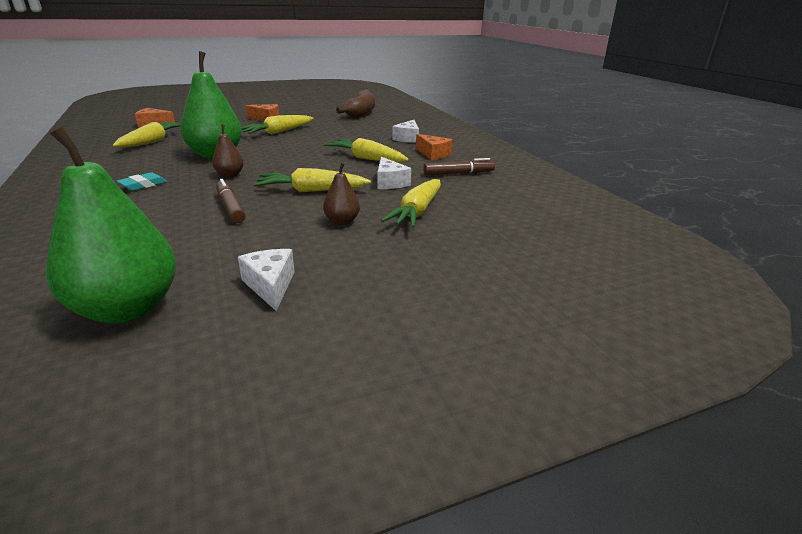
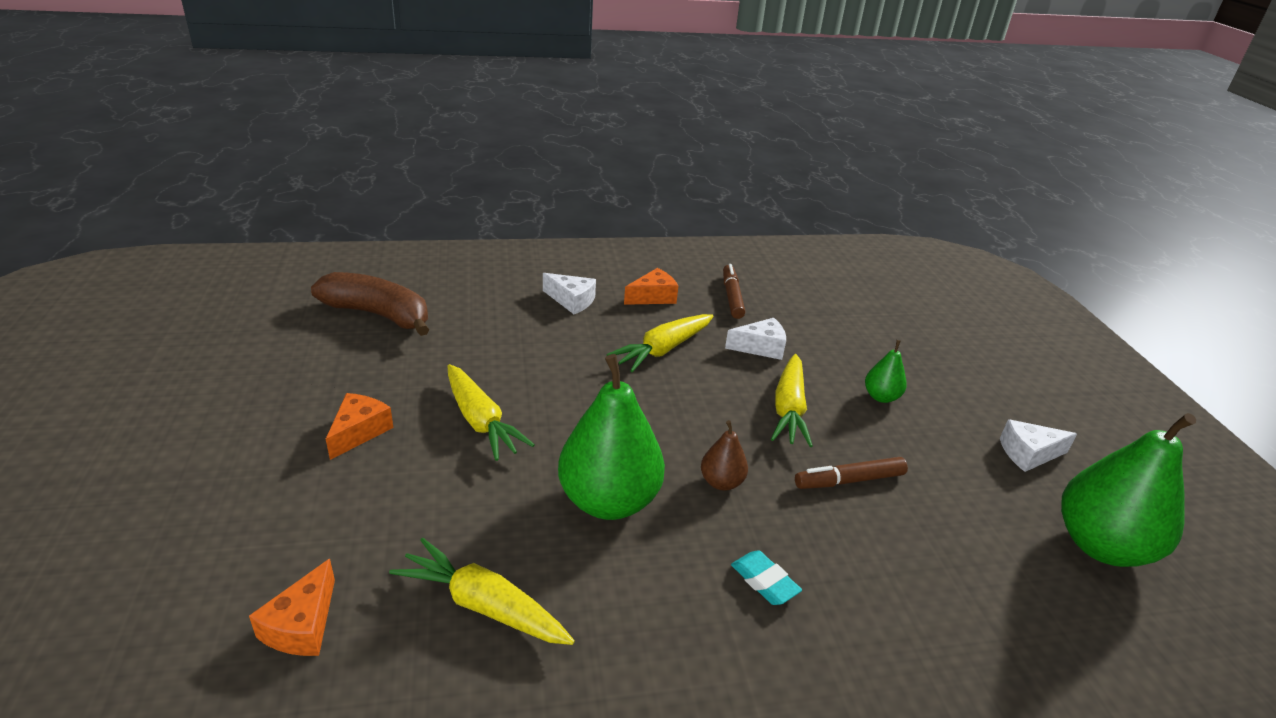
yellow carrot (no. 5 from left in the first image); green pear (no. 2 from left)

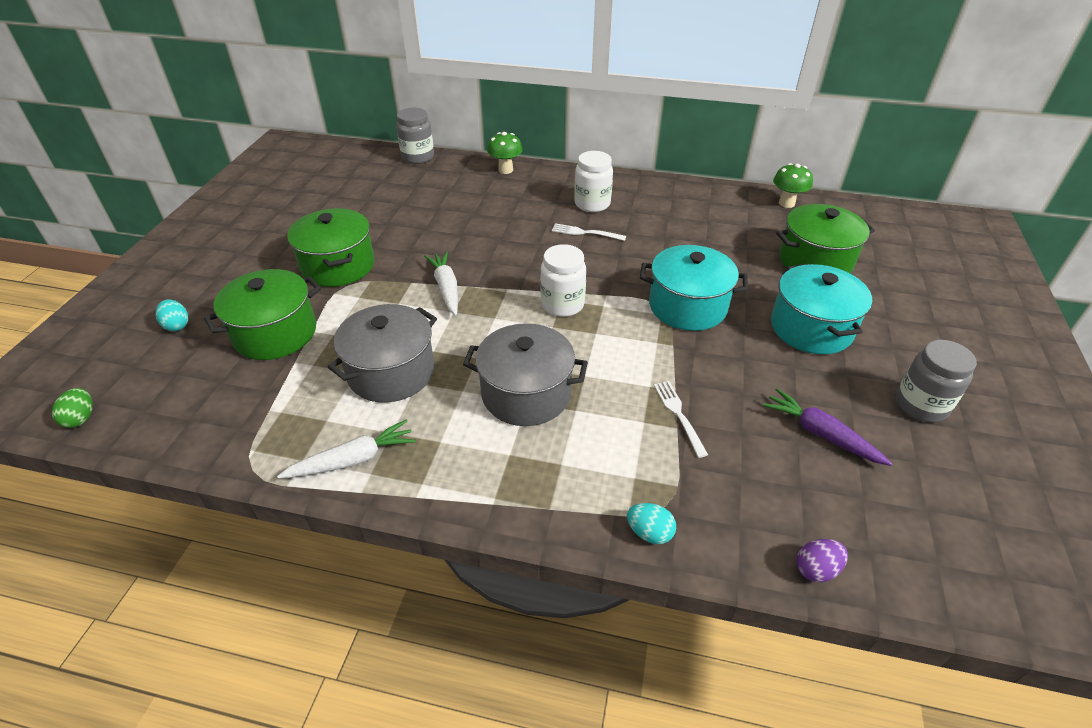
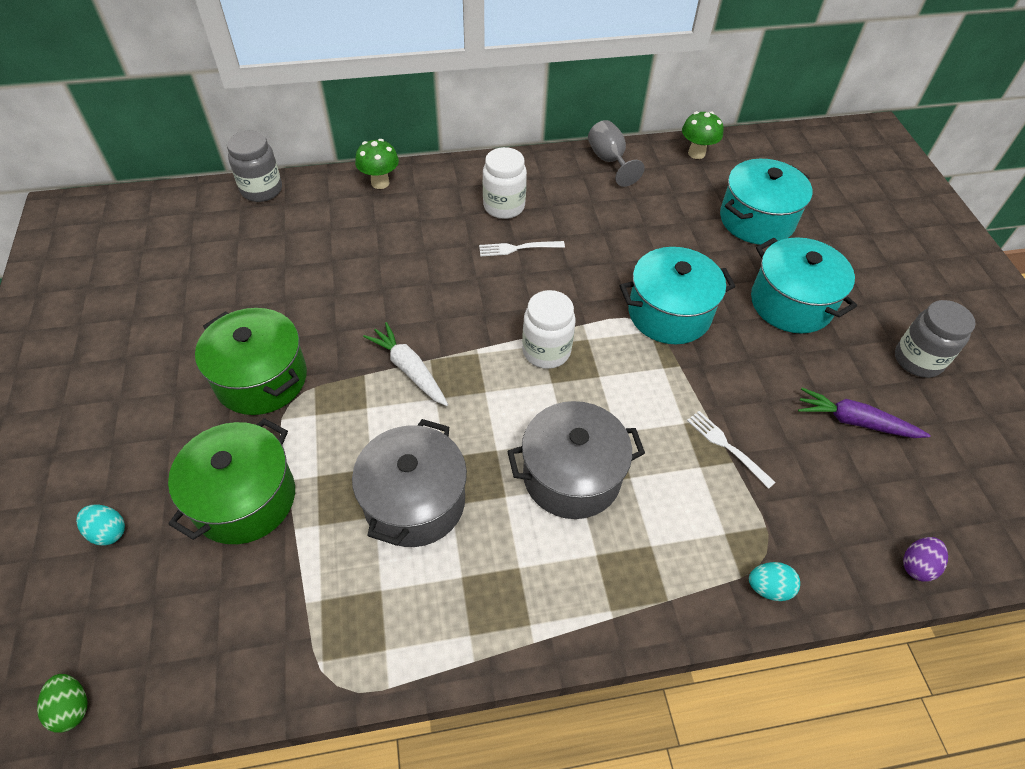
white carrot (no. 1 from left in the first image); grey goblet; turquoise pot (no. 2 from left)

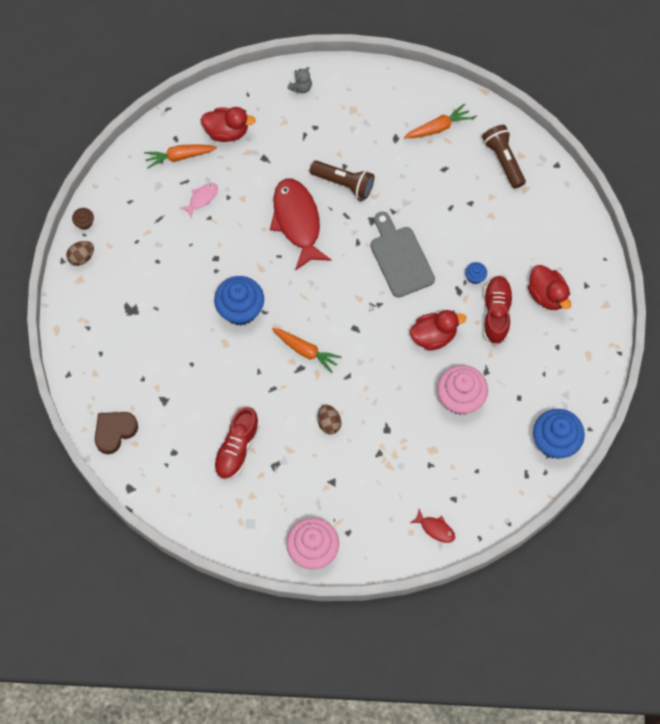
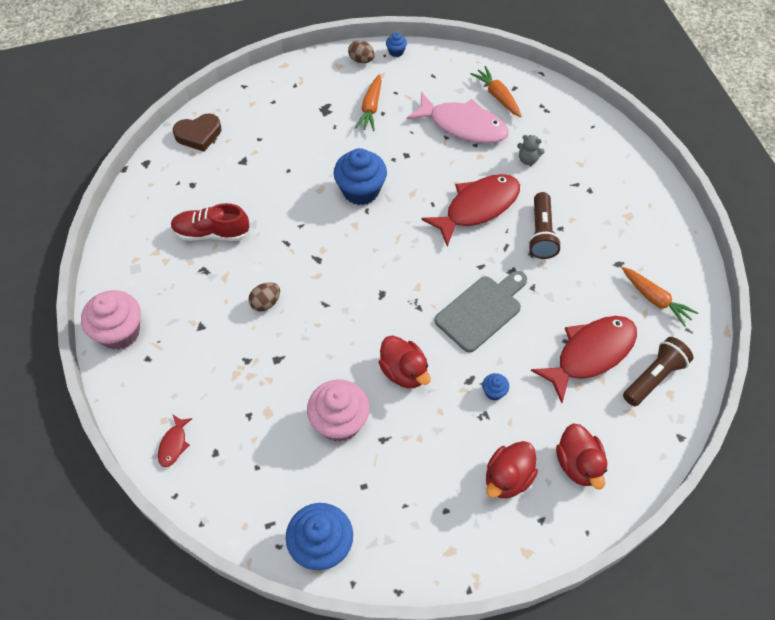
red shoe (no. 2 from left in the first image); red fish (no. 3 from left); red duck (no. 3 from left); orange carrot (no. 1 from left); grey teddy bear; blue cupcake (no. 3 from left); brown heart; pink fish

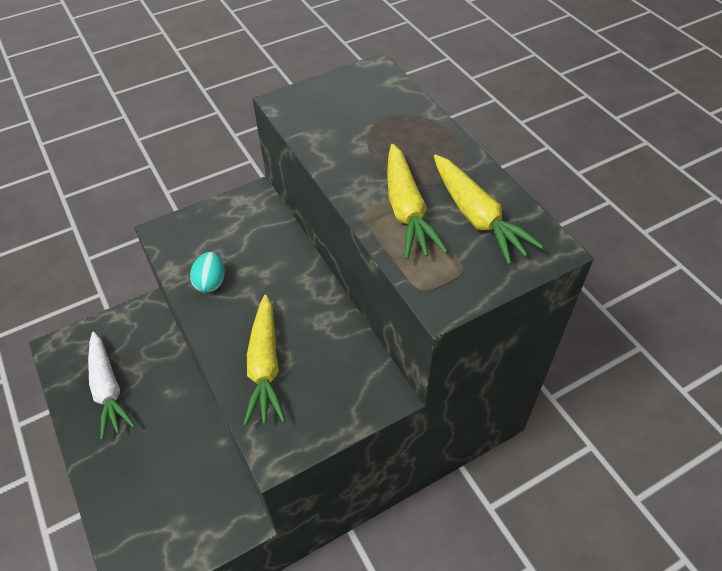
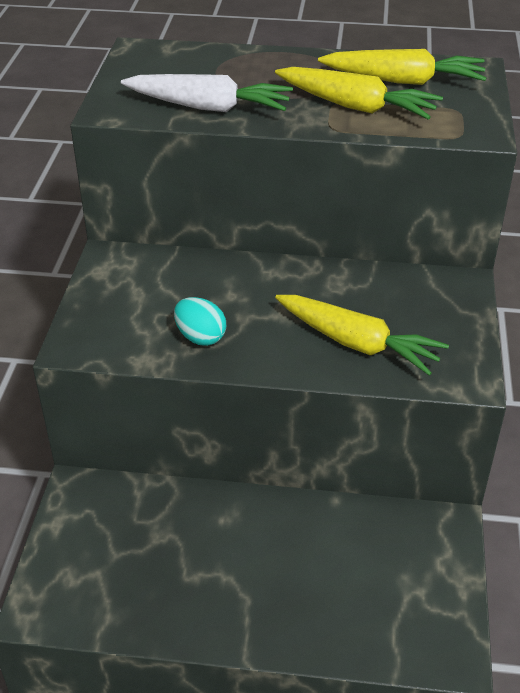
white carrot

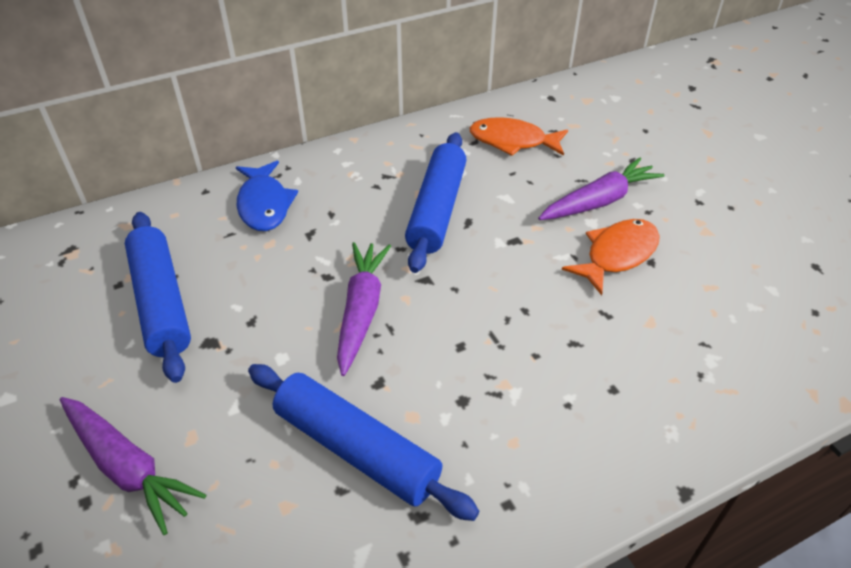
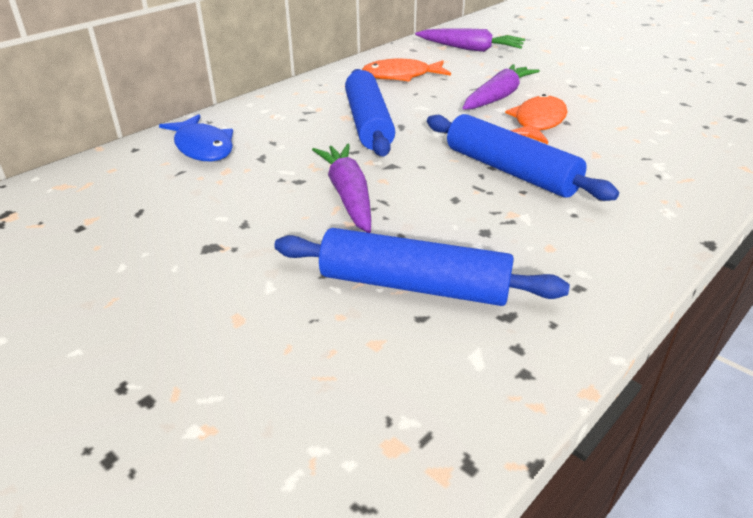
purple carrot (no. 2 from left); blue rolling pin (no. 3 from left)

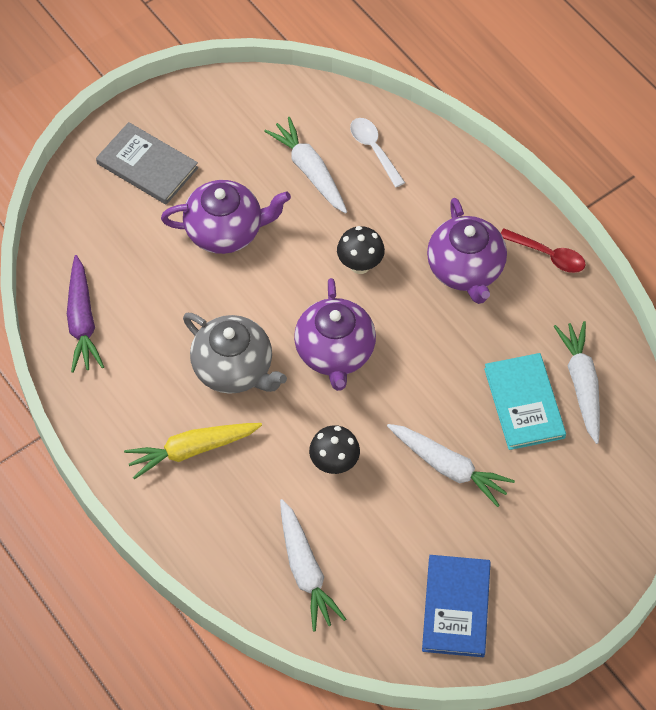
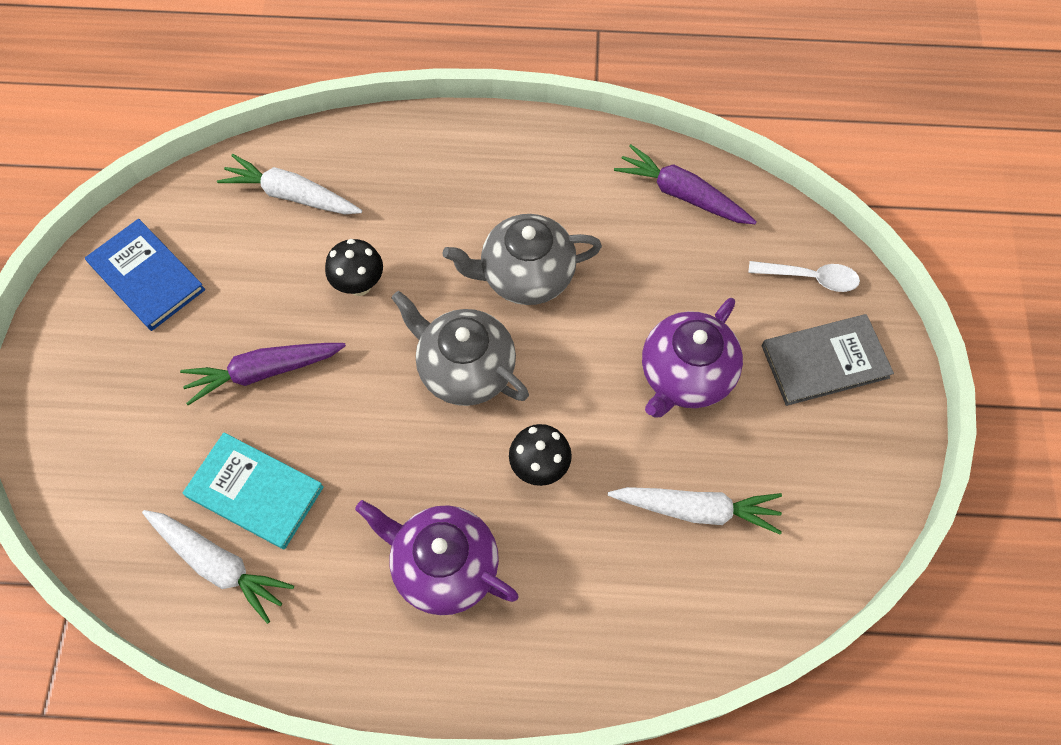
yellow carrot; red spoon; white spoon; grey teapot (no. 1 from left); purple carrot (no. 1 from left)

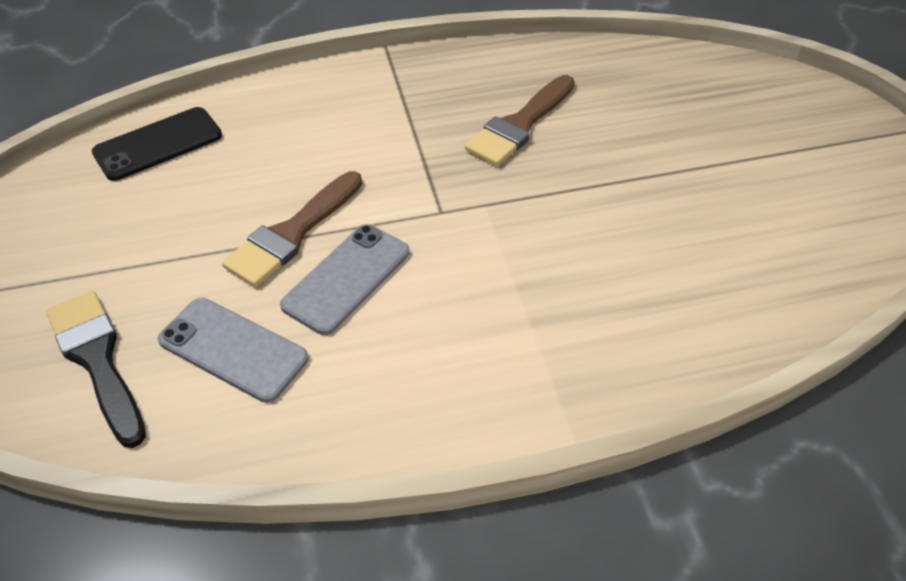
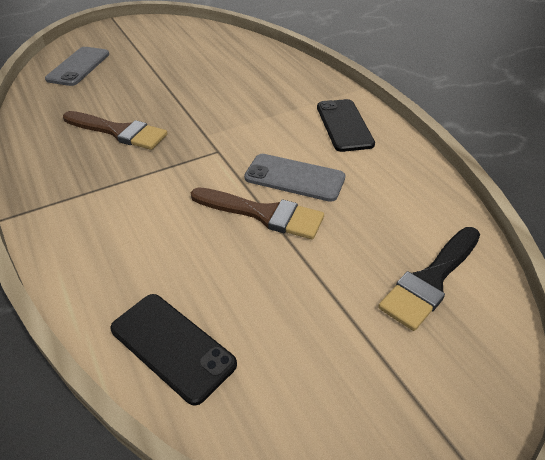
black phone (no. 2 from left); grey phone (no. 1 from left)

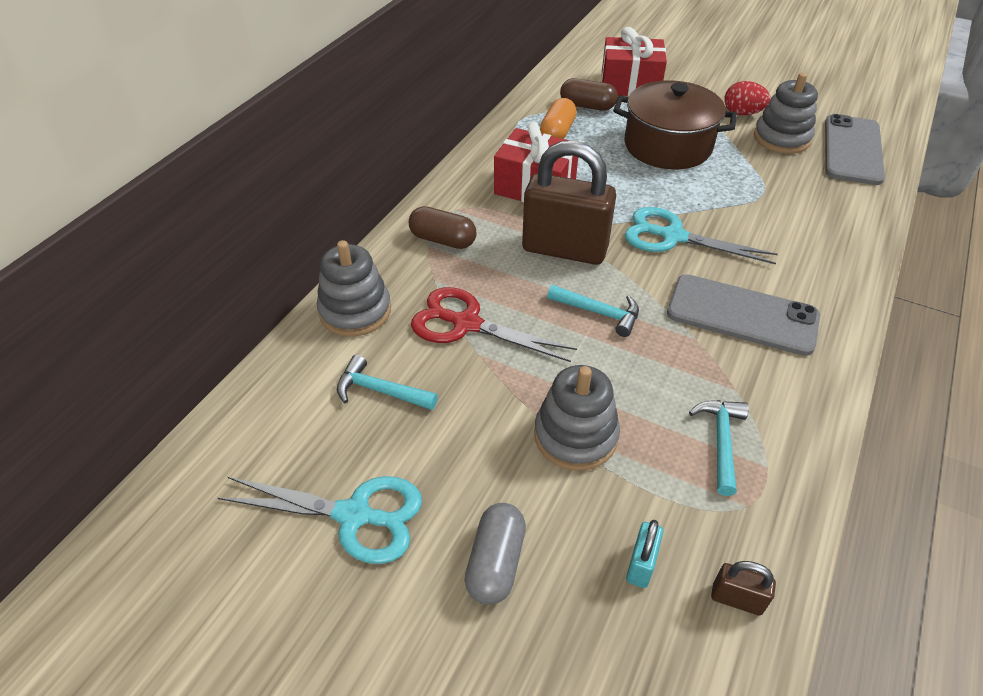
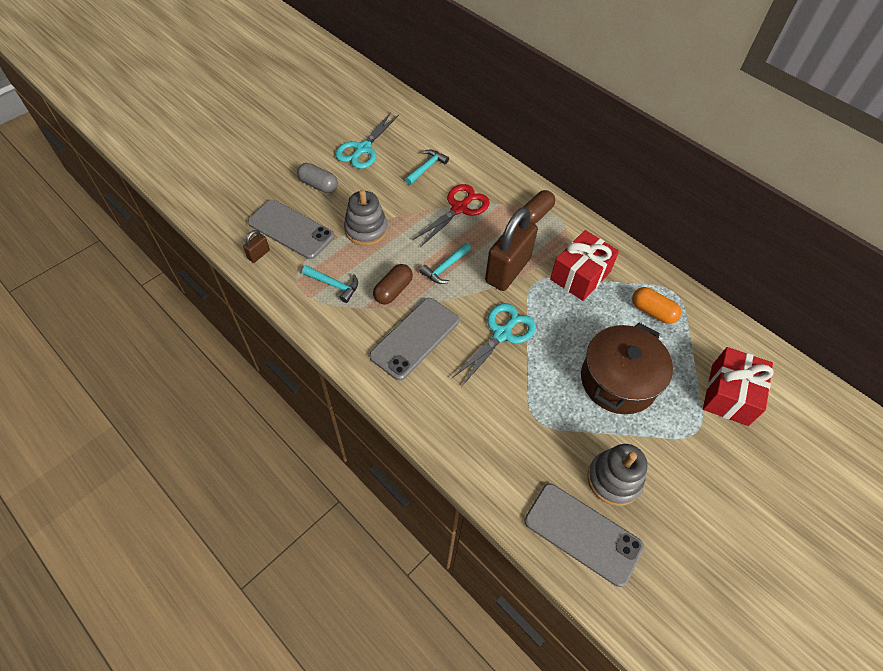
grey stacking toy (no. 1 from left in the first image); red egg; brown capsule (no. 1 from left); grey phone (no. 1 from left)

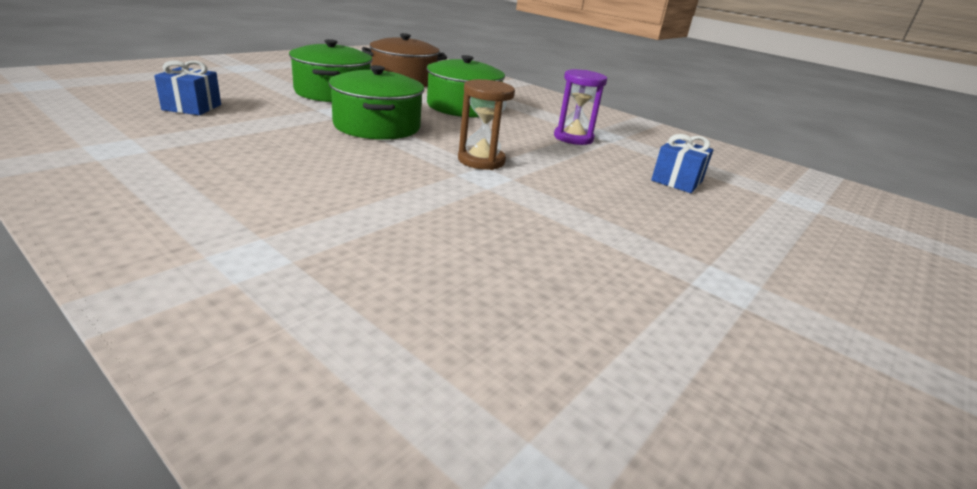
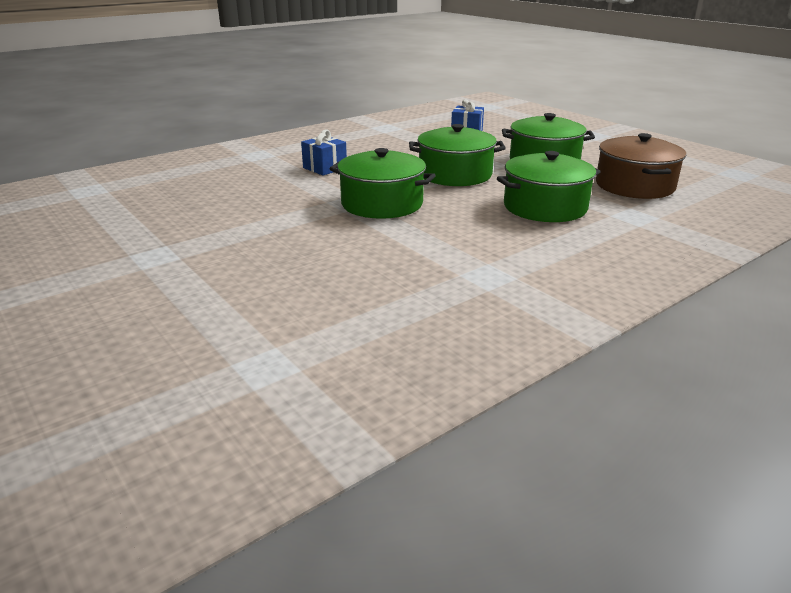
purple hourglass; blue gift (no. 1 from left); green pot (no. 1 from left)

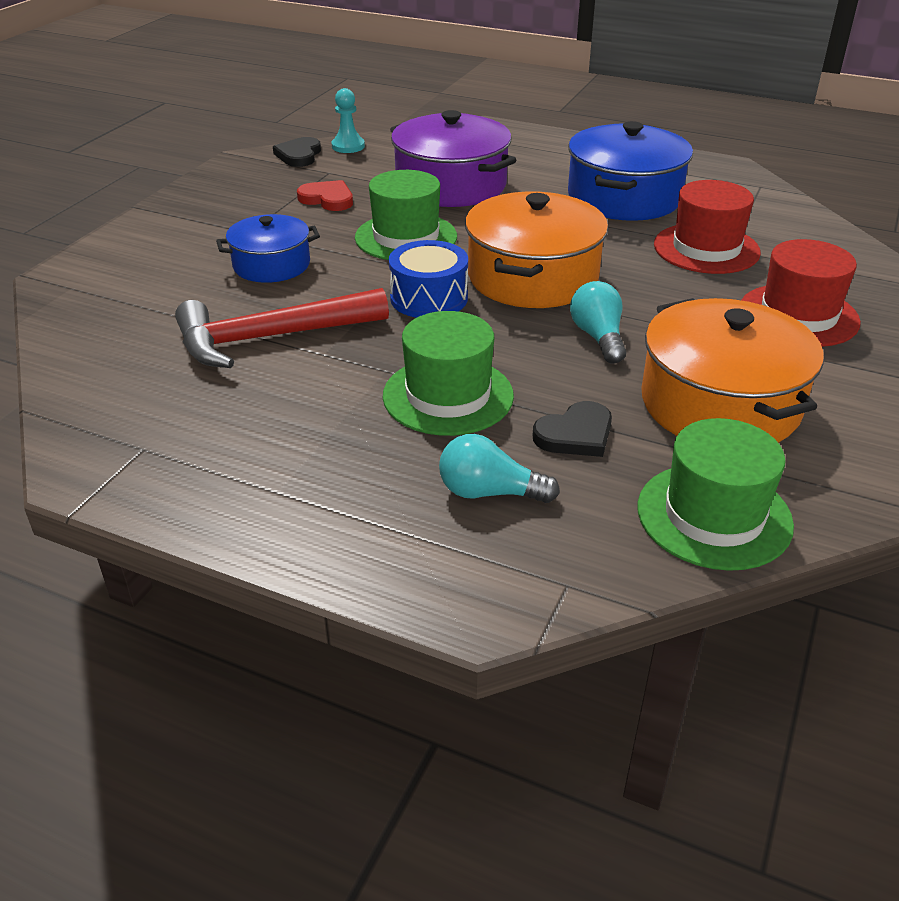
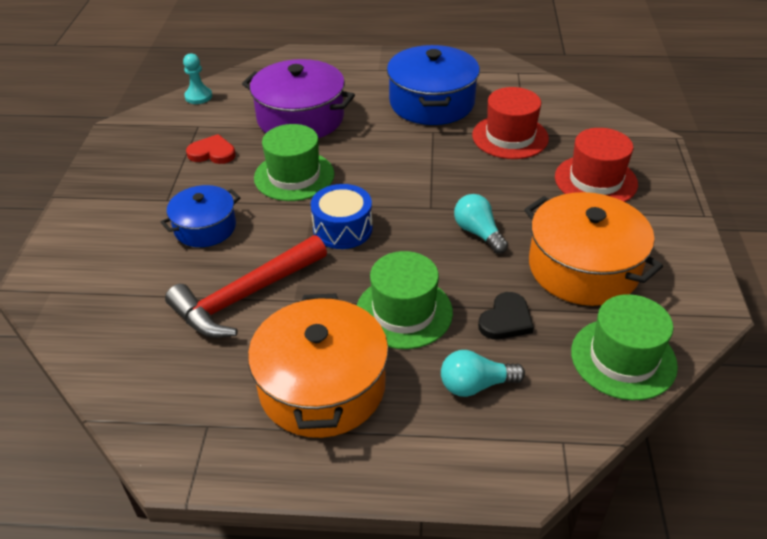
black heart (no. 1 from left in the first image); orange pot (no. 1 from left)

